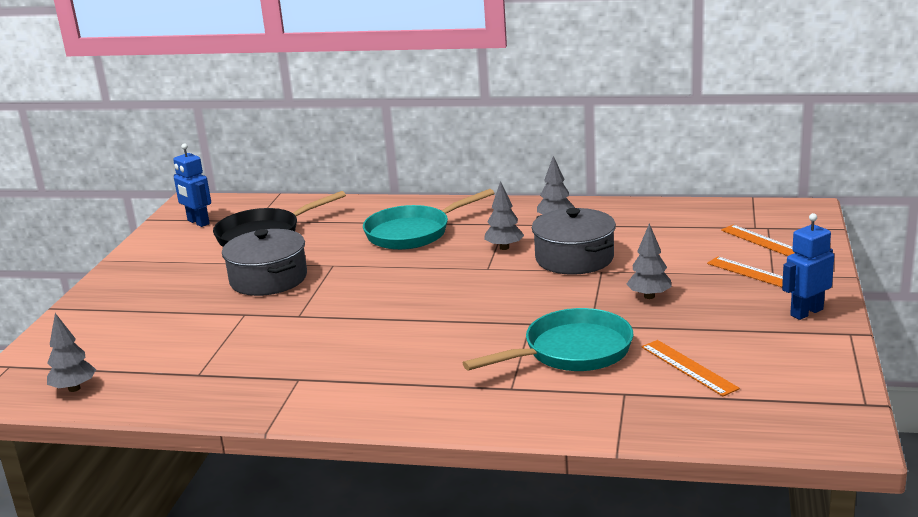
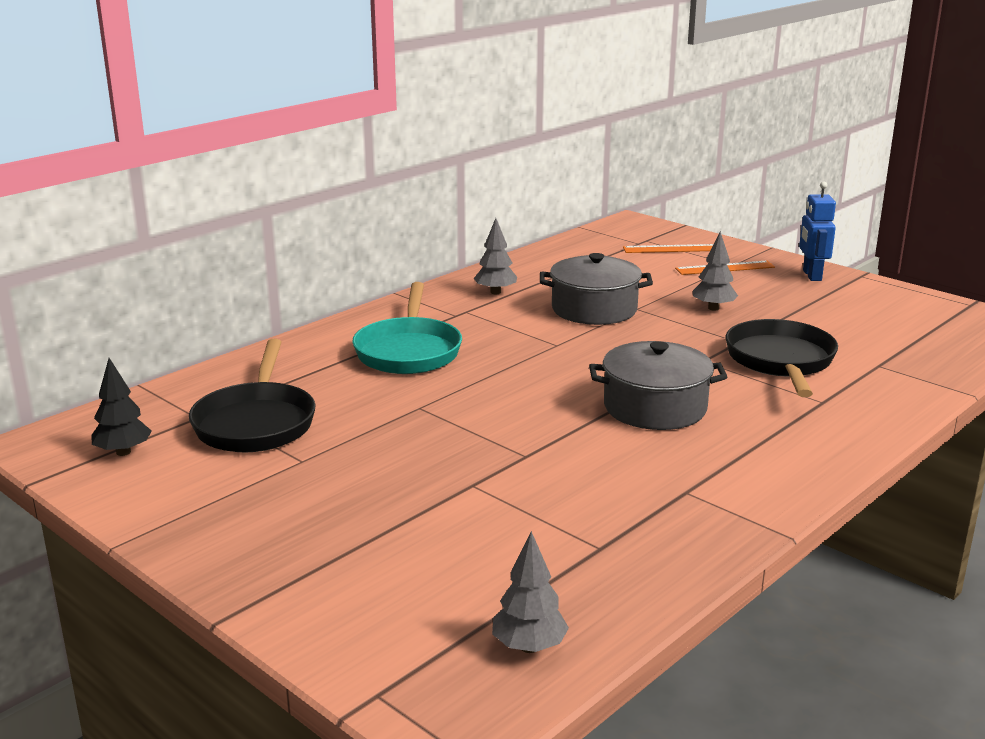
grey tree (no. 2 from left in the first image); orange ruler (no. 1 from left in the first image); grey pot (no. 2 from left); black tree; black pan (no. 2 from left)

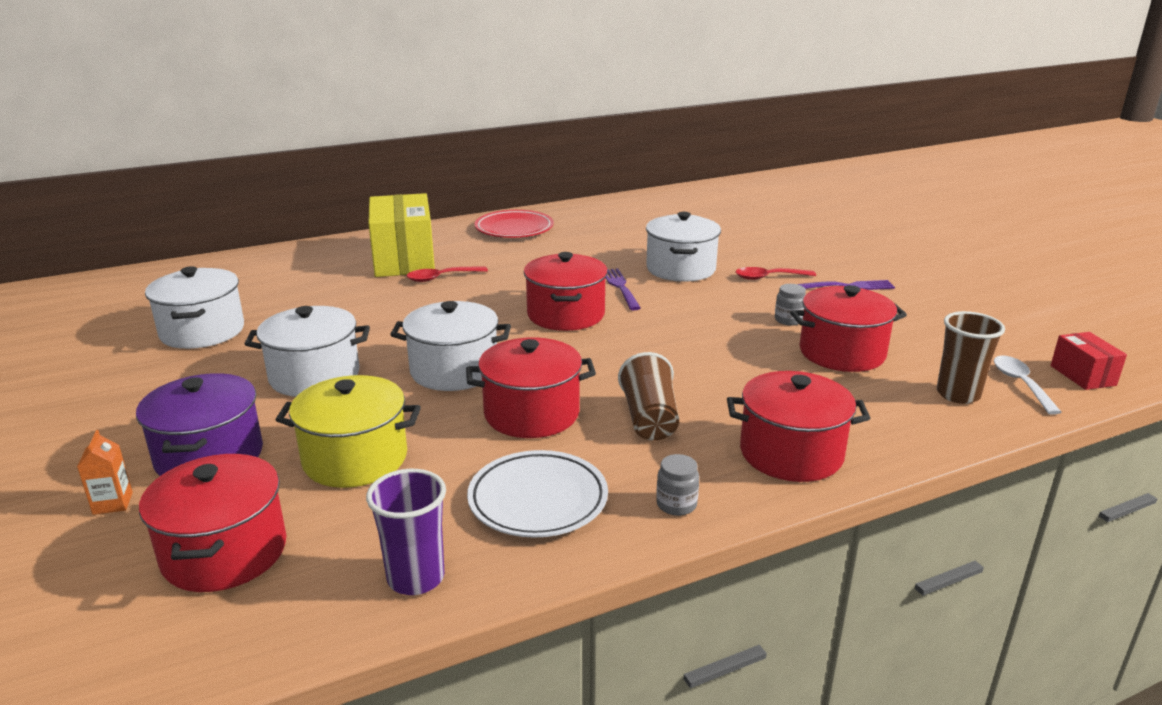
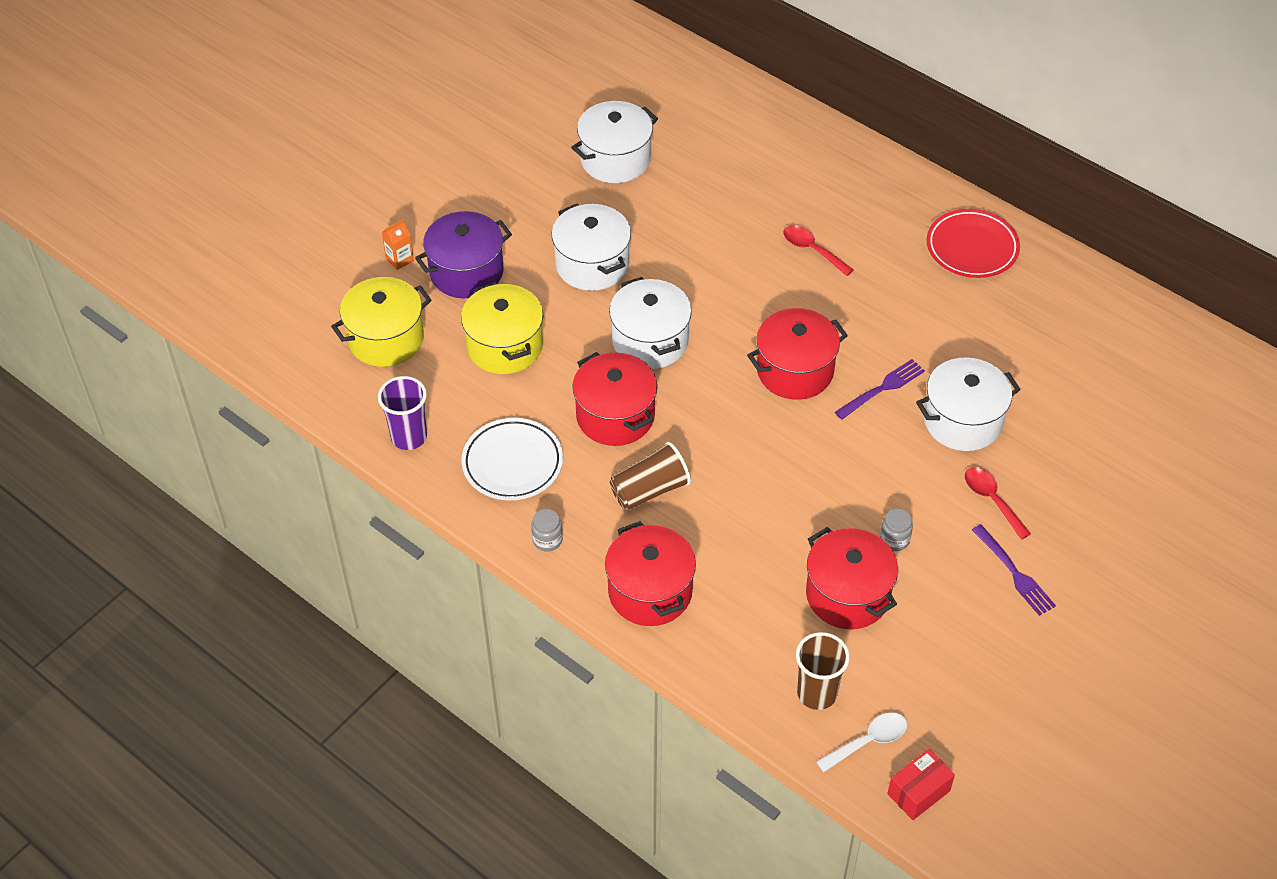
yellow box; yellow pot (no. 1 from left)

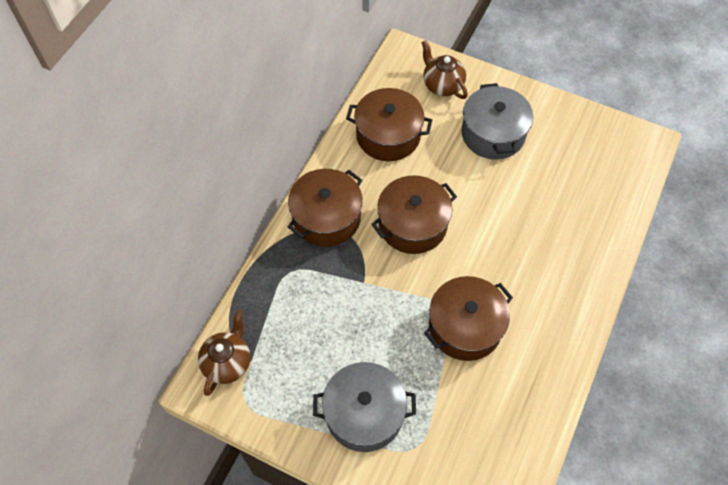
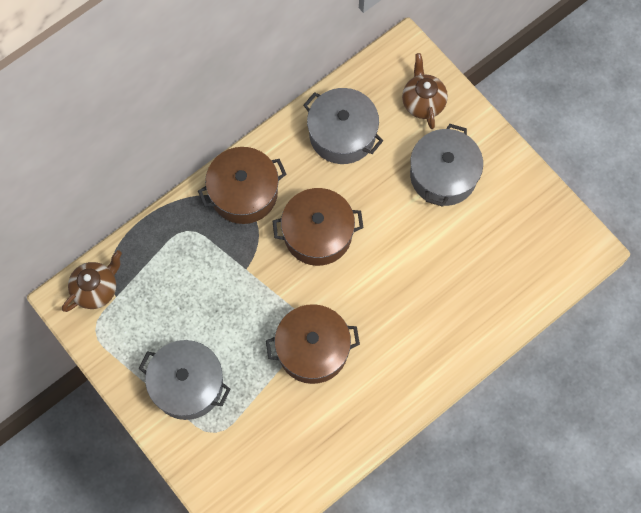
grey pot (no. 2 from left)

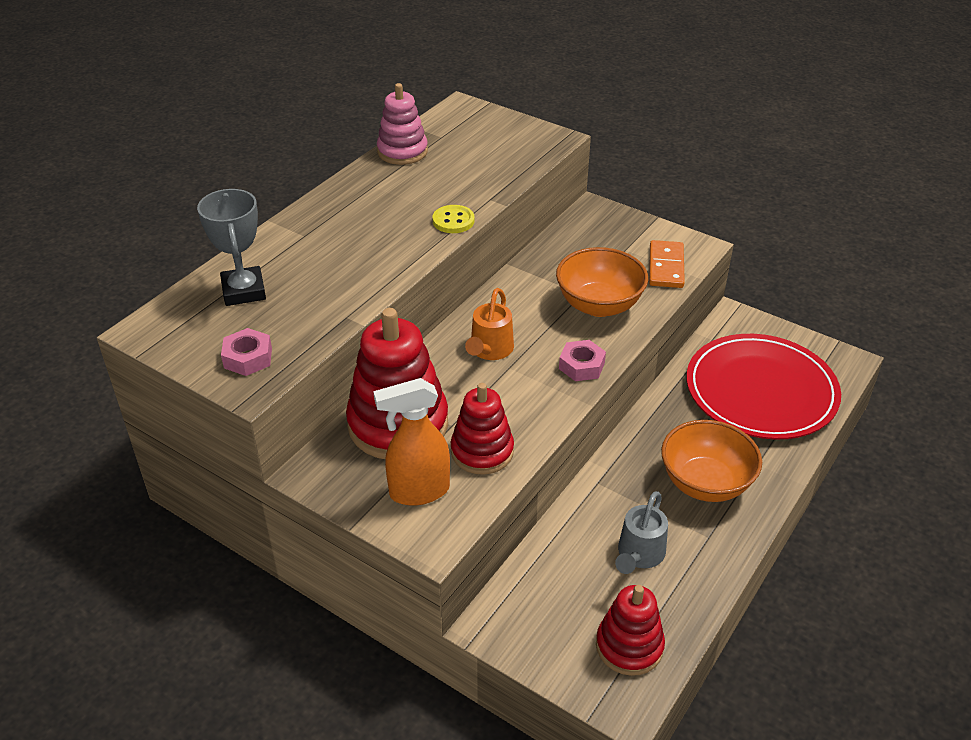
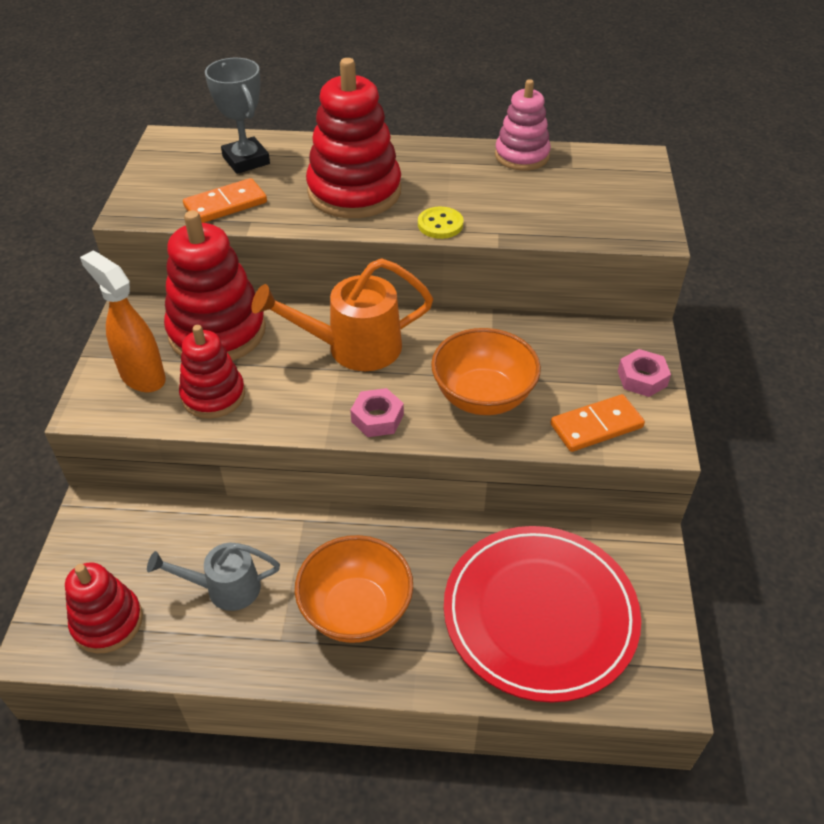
orange domino (no. 1 from left); red stacking toy (no. 4 from left); pink nut (no. 2 from left); grey trophy; orange watering can

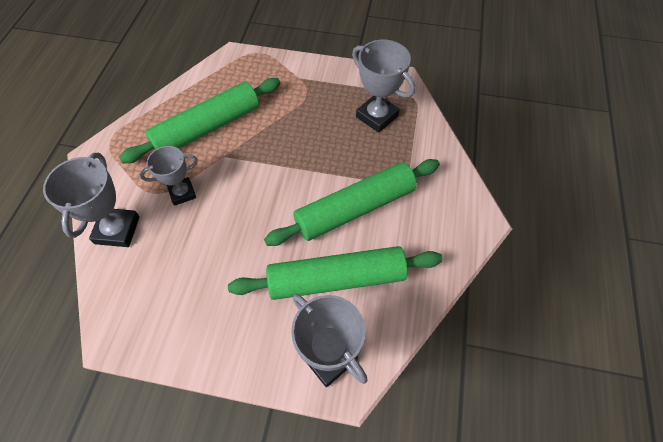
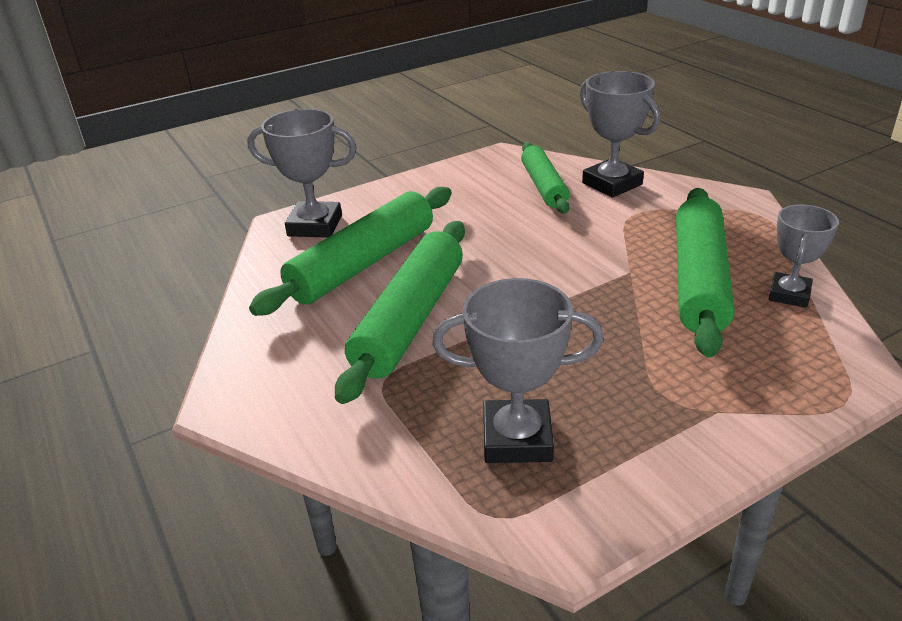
green rolling pin (no. 3 from left); grey trophy (no. 4 from left)

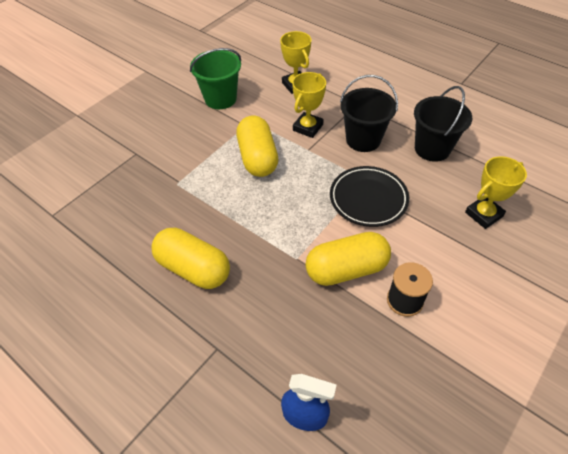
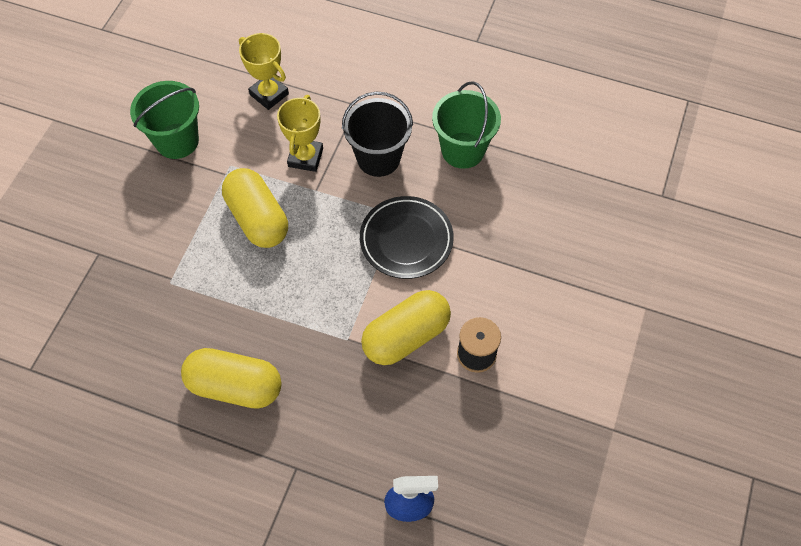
yellow trophy (no. 3 from left in the first image); green bucket (no. 2 from left)

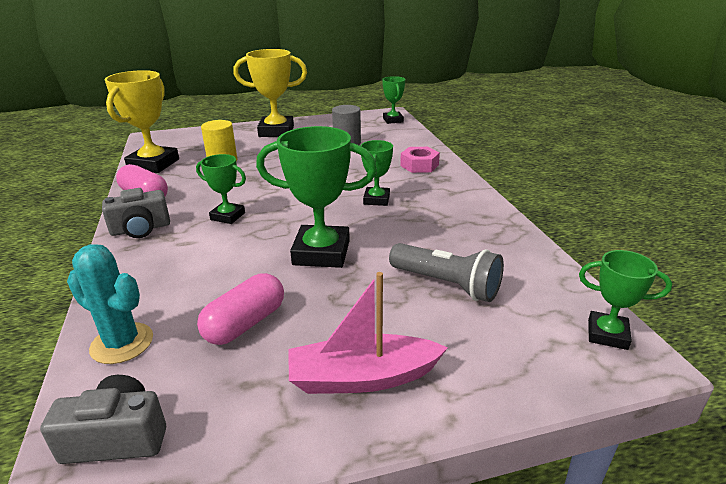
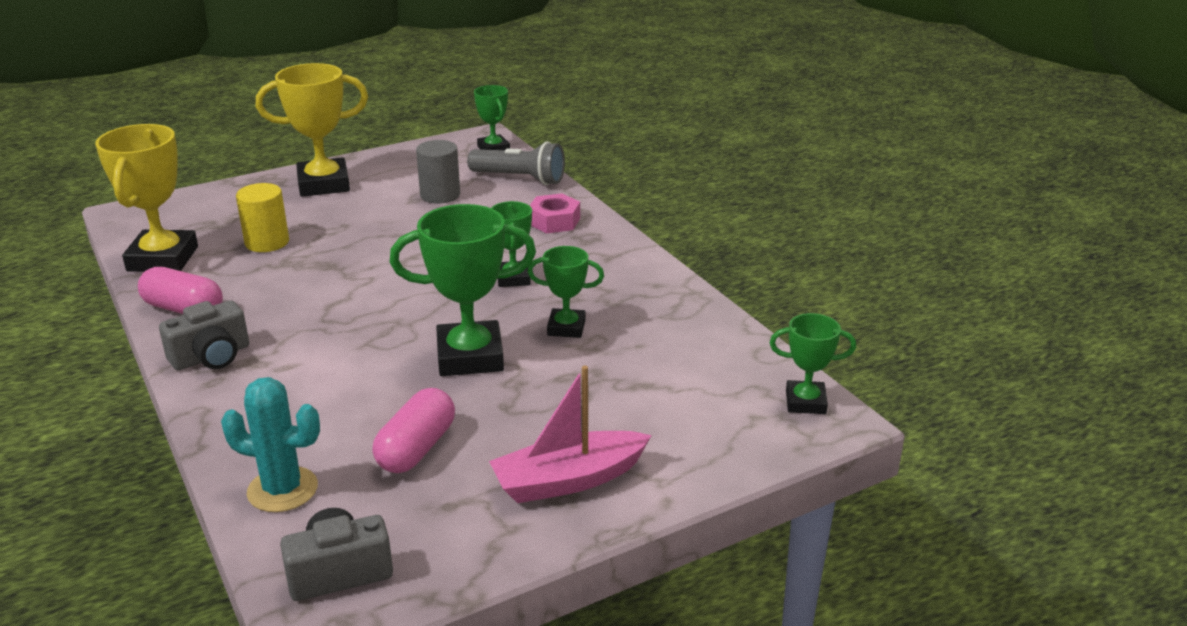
green trophy (no. 4 from left); grey flashlight

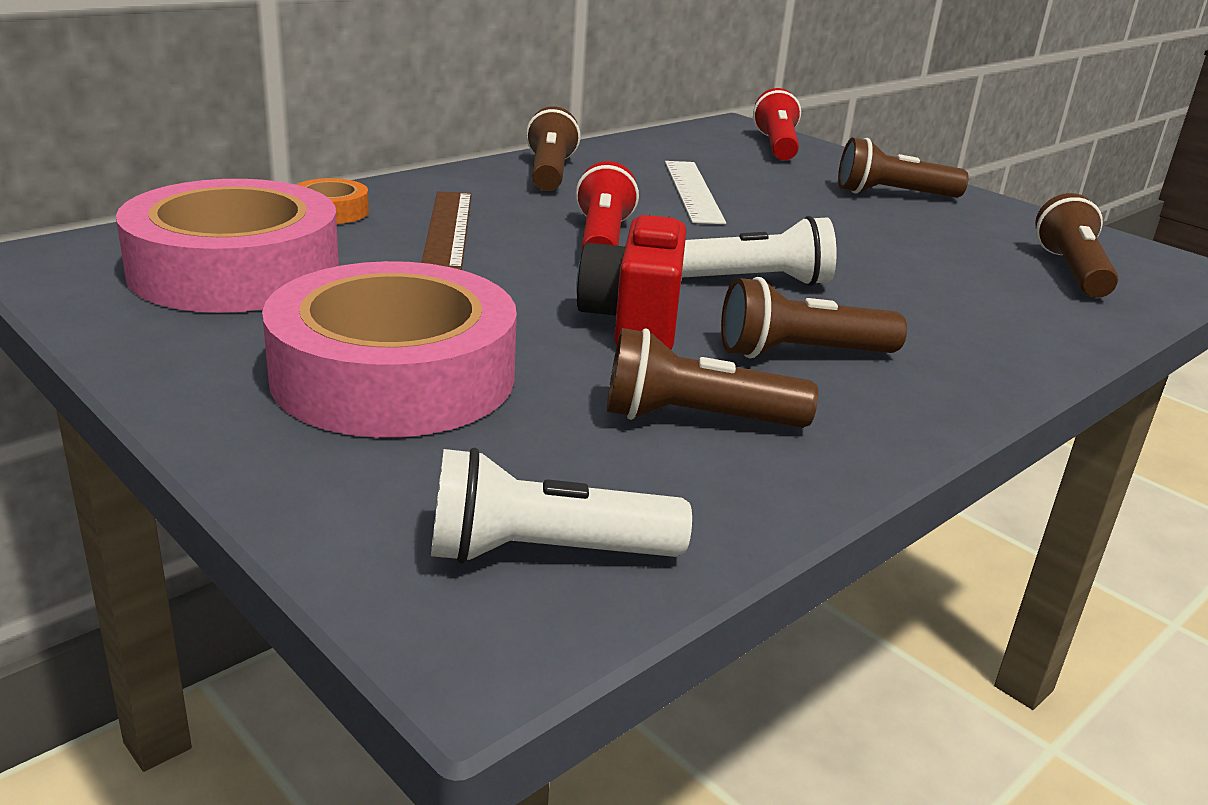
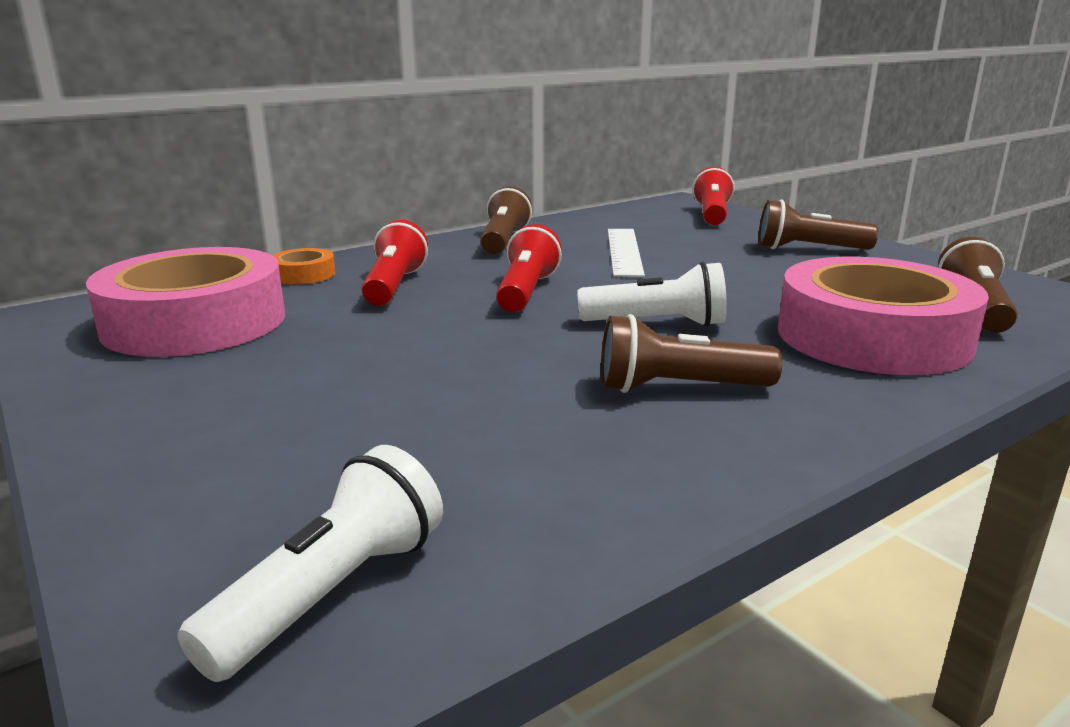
red camera; brown flashlight (no. 2 from left in the first image); pink tape (no. 2 from left); red flashlight (no. 1 from left); white flashlight (no. 1 from left)

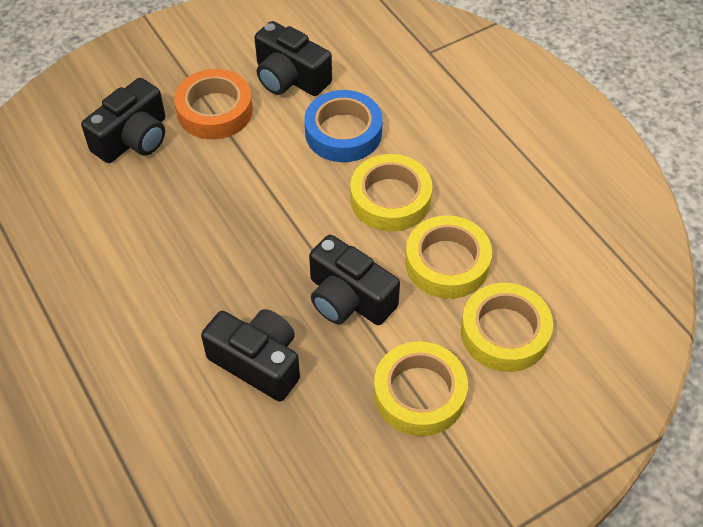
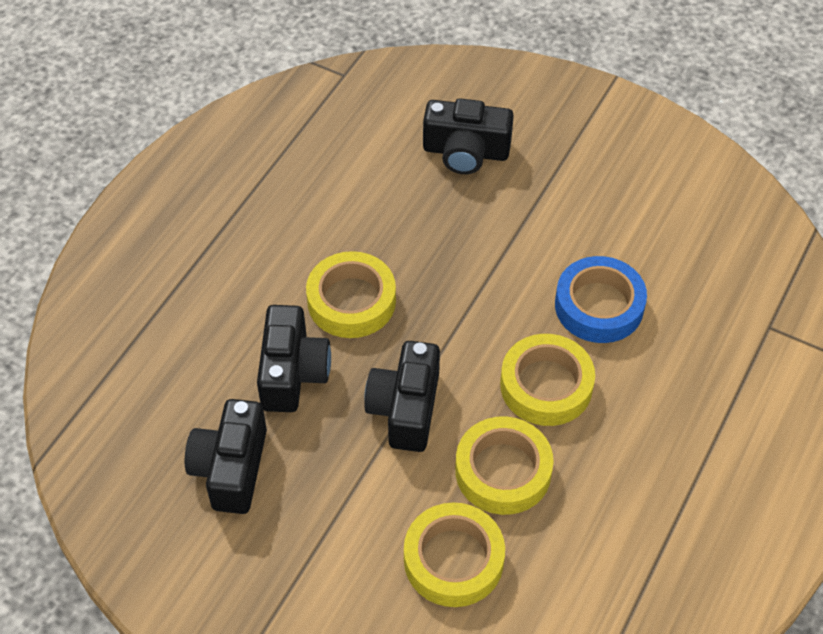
orange tape; black camera (no. 1 from left); yellow tape (no. 1 from left)

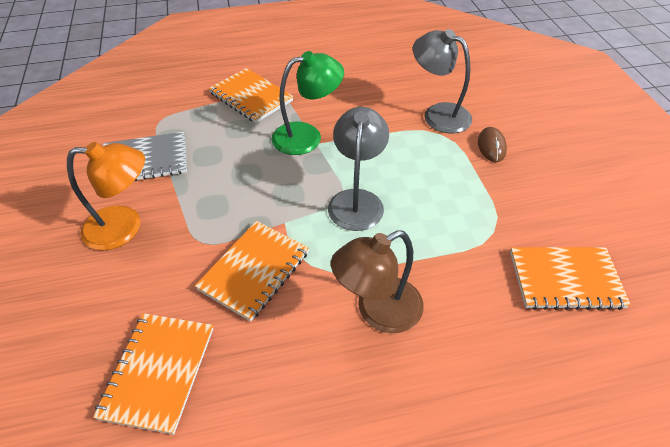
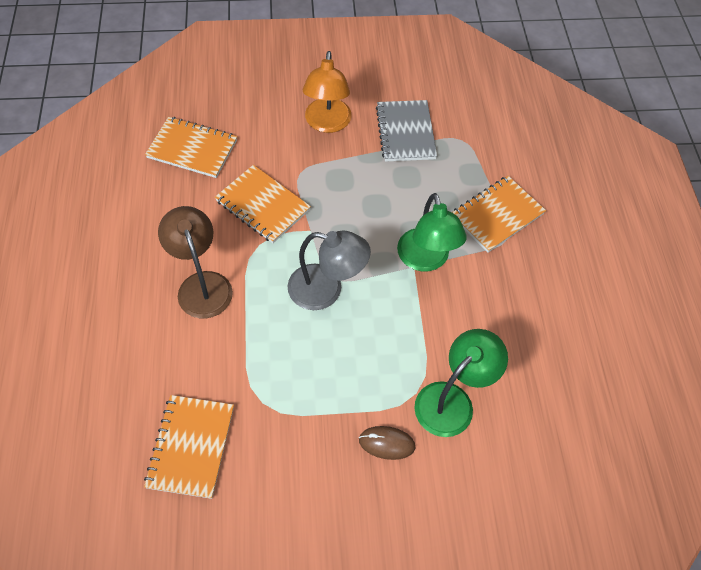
green lamp (no. 2 from left)

